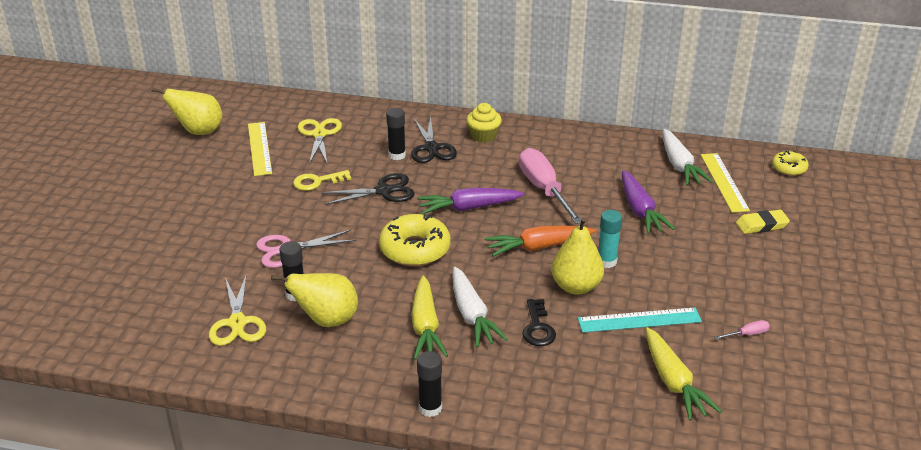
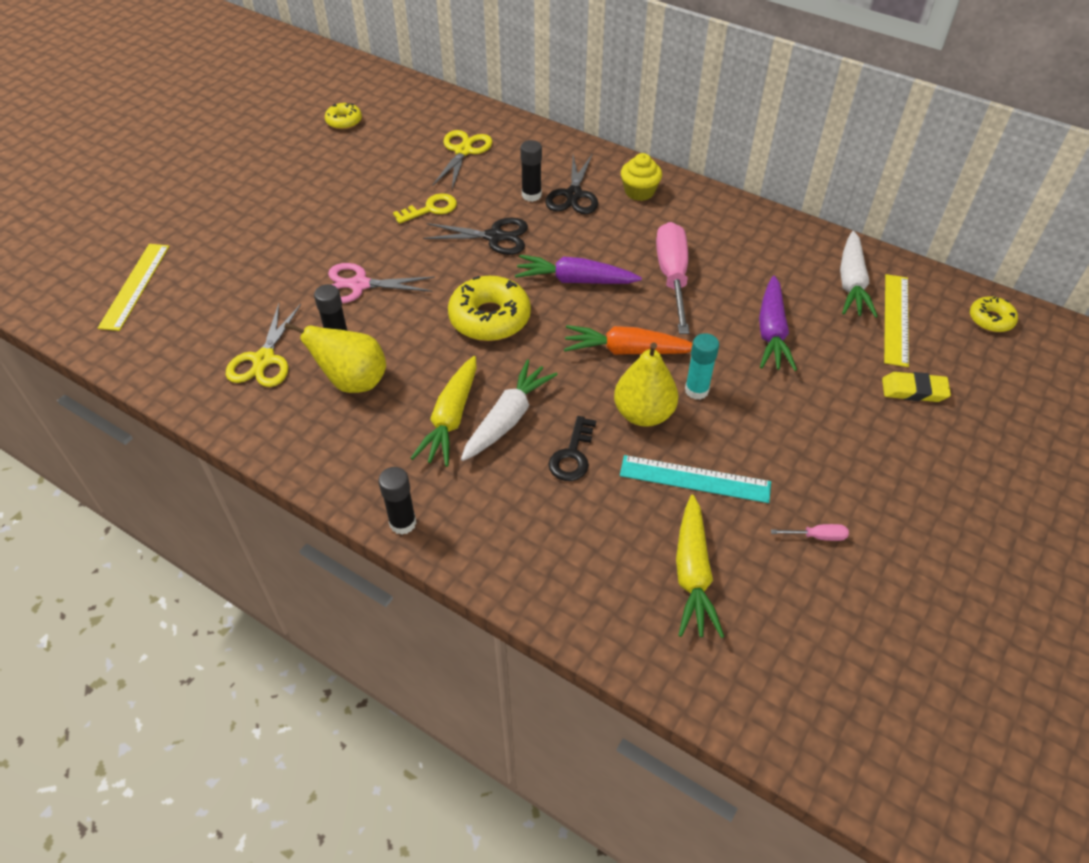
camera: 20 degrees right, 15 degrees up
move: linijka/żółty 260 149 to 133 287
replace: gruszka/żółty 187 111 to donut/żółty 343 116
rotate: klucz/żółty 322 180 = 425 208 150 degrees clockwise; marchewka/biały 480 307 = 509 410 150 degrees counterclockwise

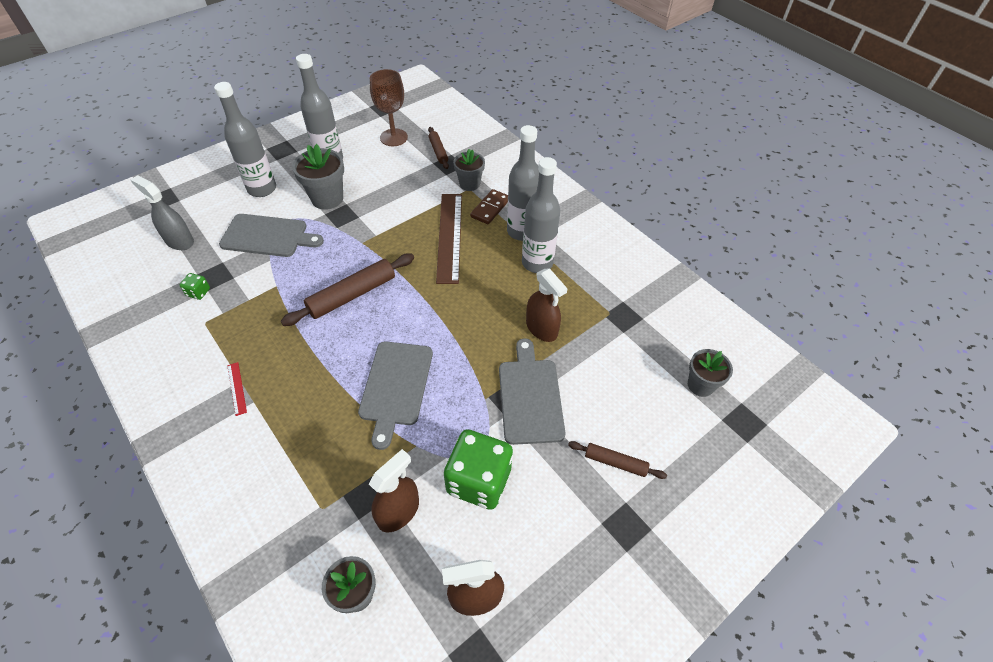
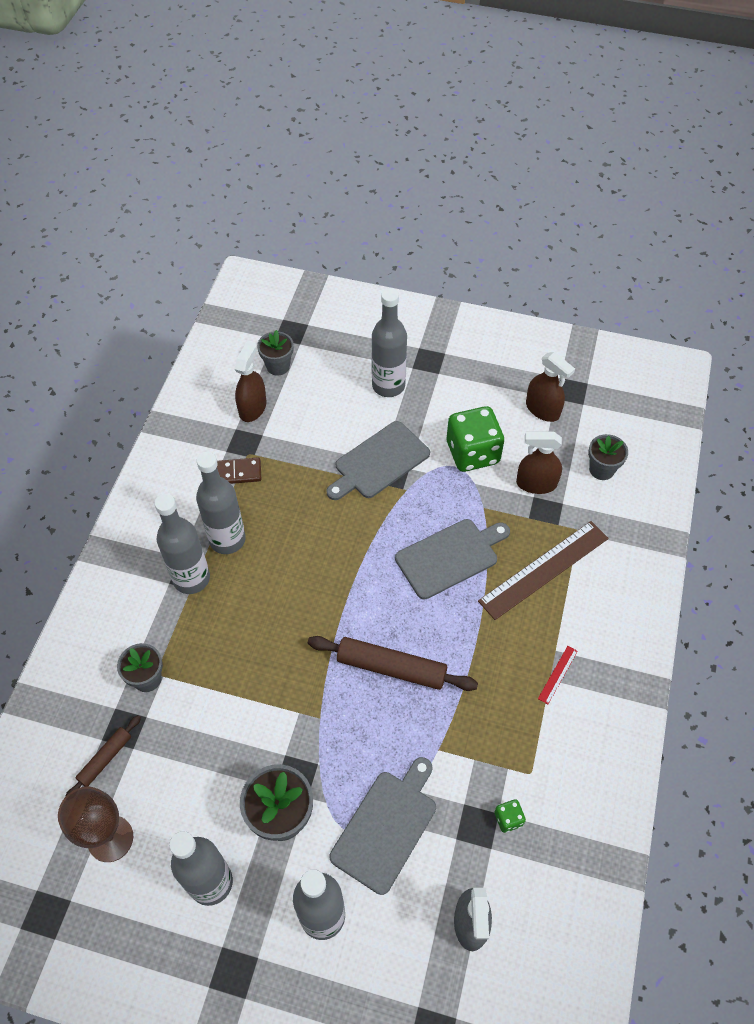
camera: 125 degrees left, 5 degrees up
move: linijka/brązowy 449 239 to 543 570; kostka domina/brązowy 489 206 to 239 470; spryskiwacz/brązowy 546 305 to 250 381
replace: wałek do ciasta/brązowy 617 460 to butelka/szary 389 342
rotate: deska do krojenia/szary 271 235 = 383 826 60 degrees clockwise

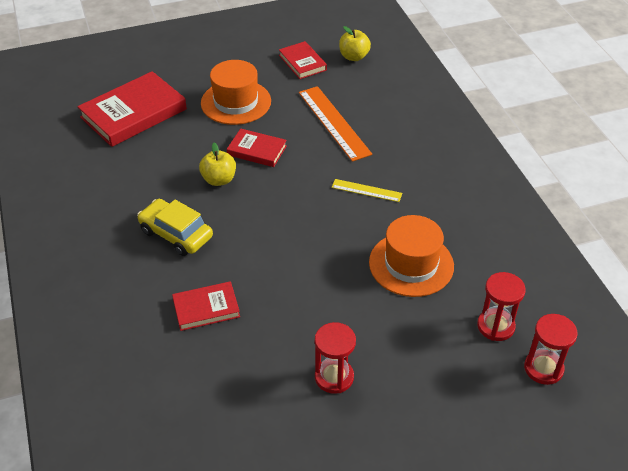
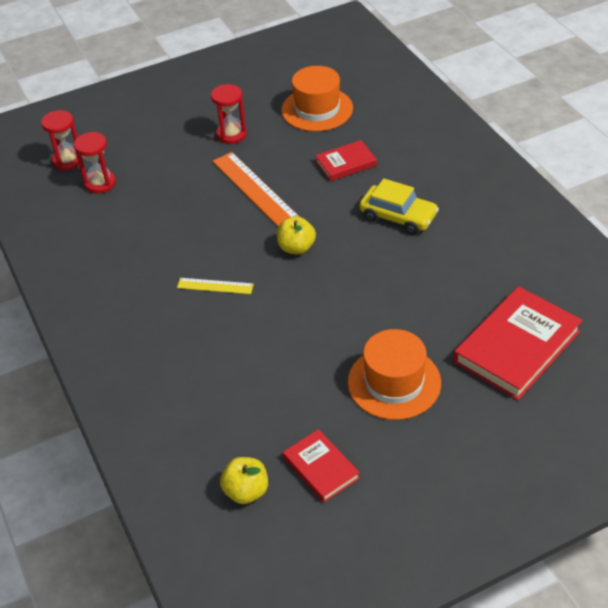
camera: 175 degrees right, 0 degrees up
delete: książka/czerwony 257 147
move: jabłko/żółty 217 164 to 296 235; linijka/pomarańczowy 335 124 to 256 189; kapelusz/pomarańczowy 411 256 to 317 98

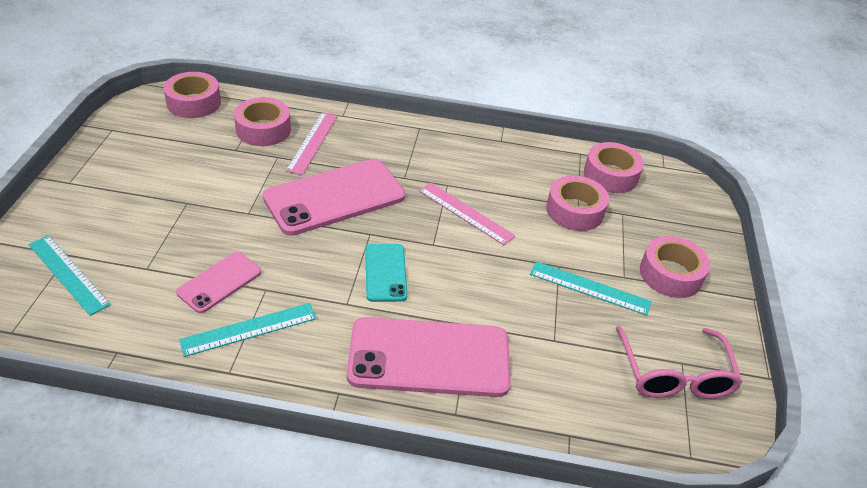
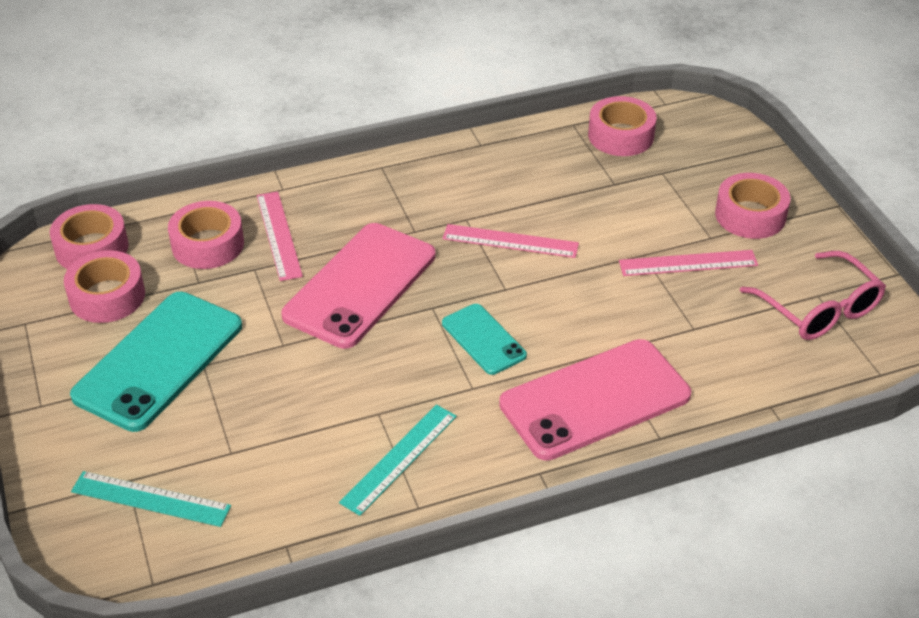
camera: 25 degrees left, 0 degrees up
delete: telefon/różowy 218 282
insert: telefon/turkusowy 156 362
move: taśma klejąca/różowy 577 203 to 104 286
recolor: linijka/turkusowy 591 288 to linijka/różowy 688 263

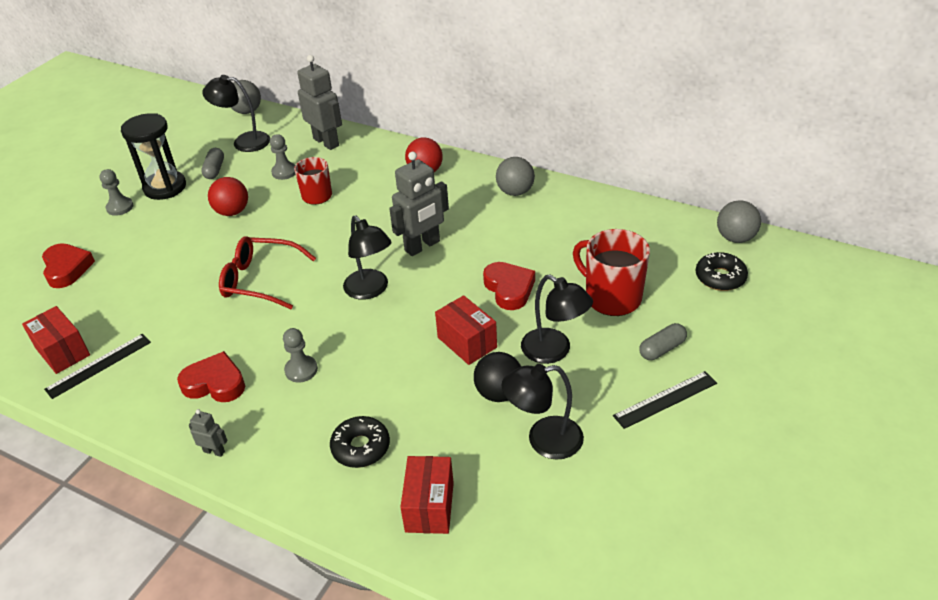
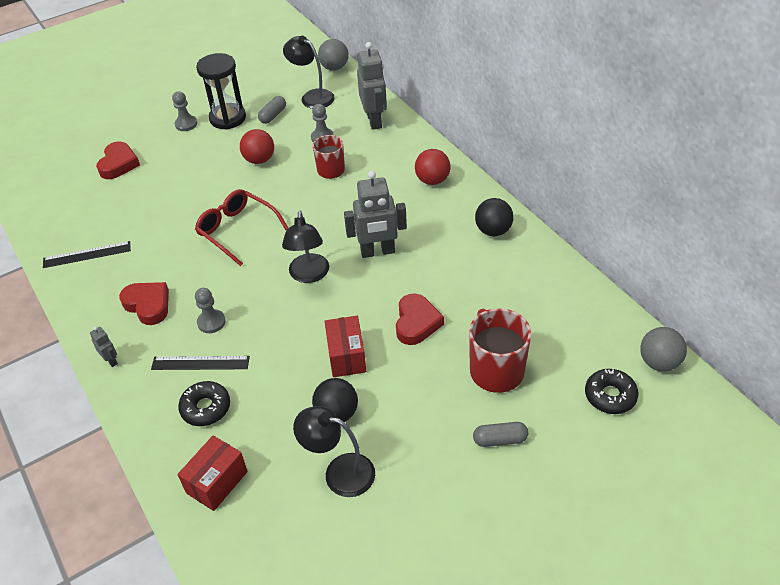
camera: 30 degrees right, 5 degrees up
delete: pudełko/czerwony 56 340; lampka/czarny 557 319
move: linijka/czarny 665 400 to 200 363
recolor: piłka/szary 515 176 to piłka/czarny 494 217

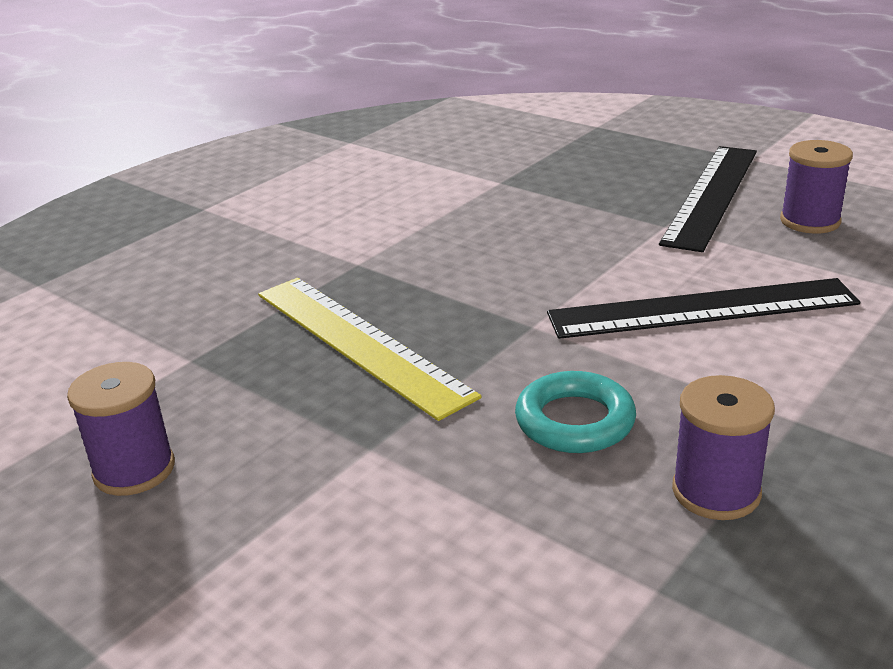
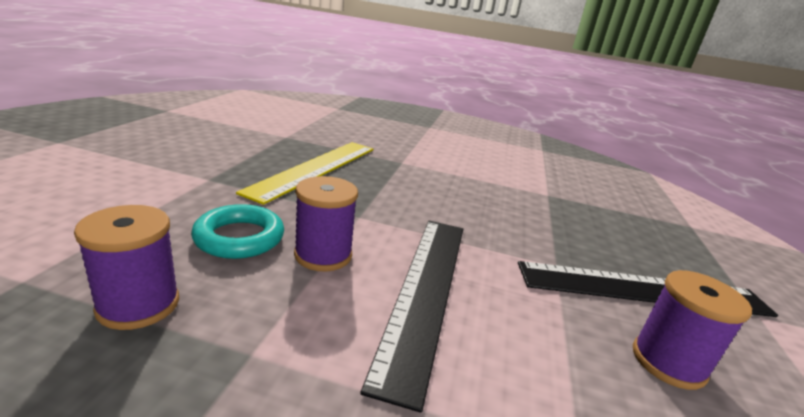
camera: 60 degrees right, 5 degrees down
move: szpulka/fioletowy 121 429 to 326 223
rotate: linijka/czarny 703 308 = 411 317 45 degrees clockwise

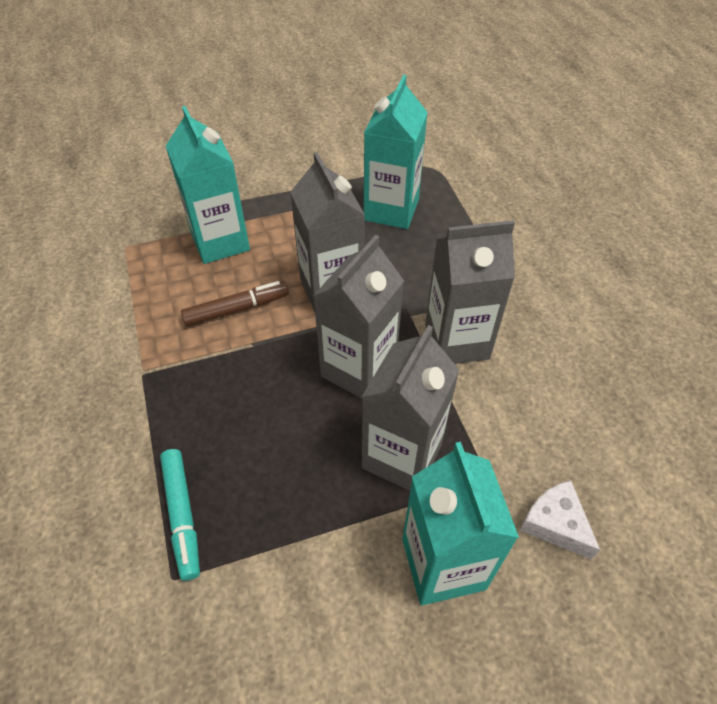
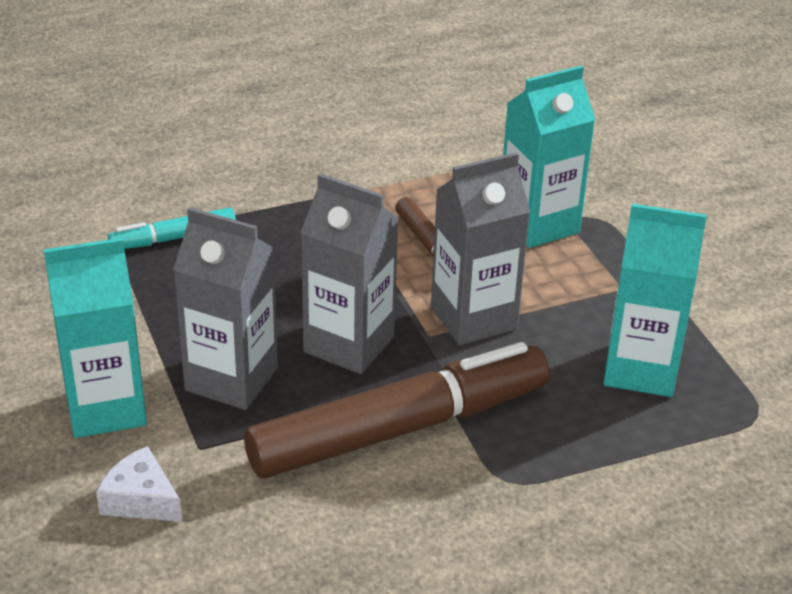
camera: 85 degrees right, 15 degrees down
replace: karton mleka/szary 470 292 to flamaster/brązowy 397 410
rotate: ser/biały 560 520 = 139 484 105 degrees counterclockwise

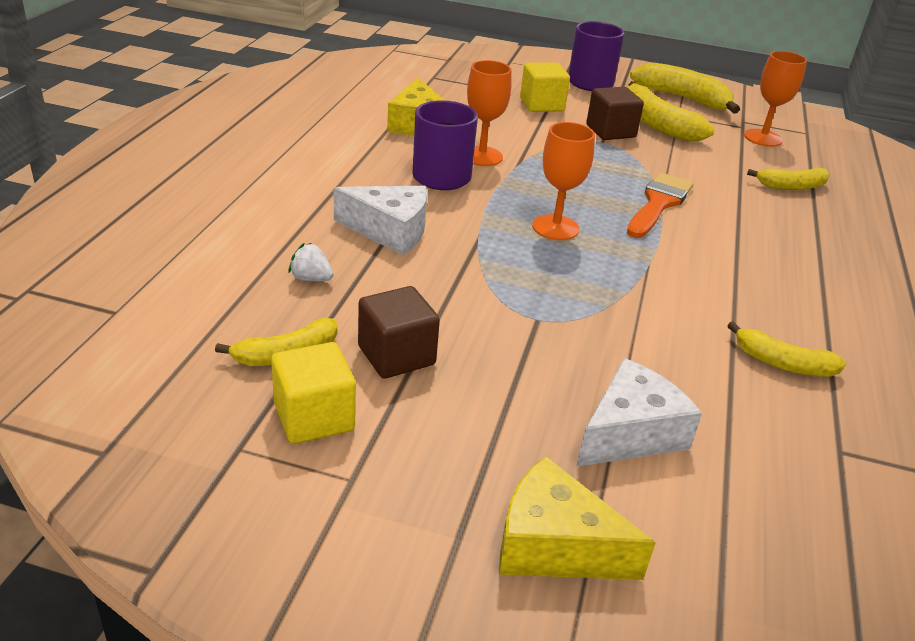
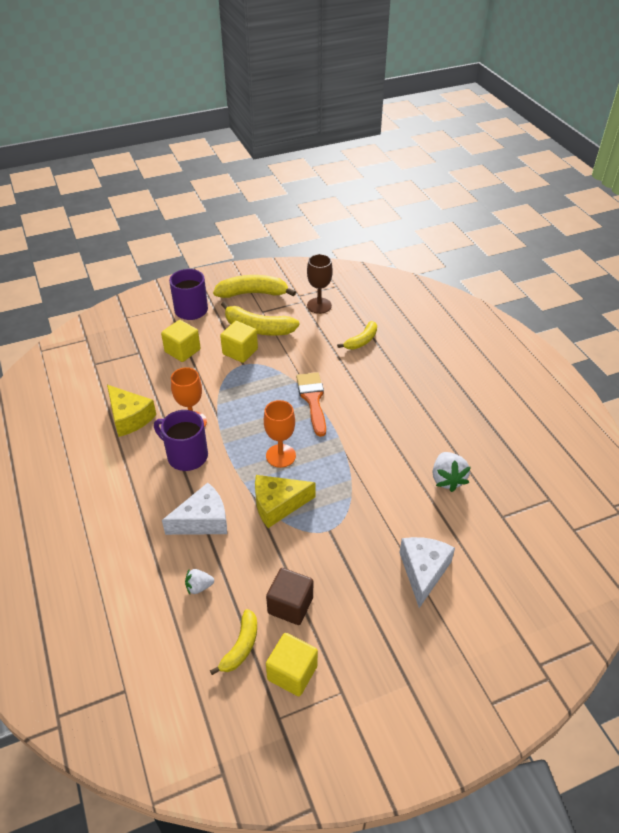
camera: 35 degrees left, 10 degrees up
move: ser/żółty 577 518 to 285 501
replace: banan/żółty 786 349 to truskawka/biały 452 472
recolor: sześcian/brązowy 615 113 to sześcian/żółty 239 342; kielich/pomarańczowy 775 99 to kielich/brązowy 320 284

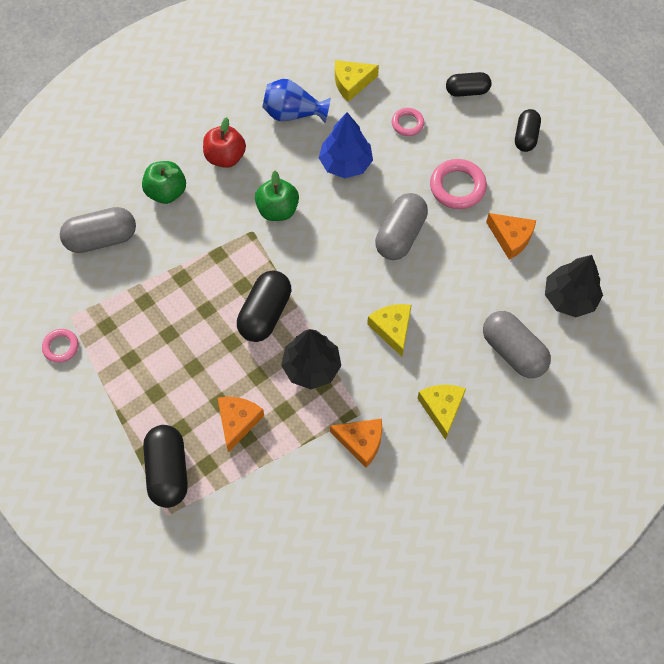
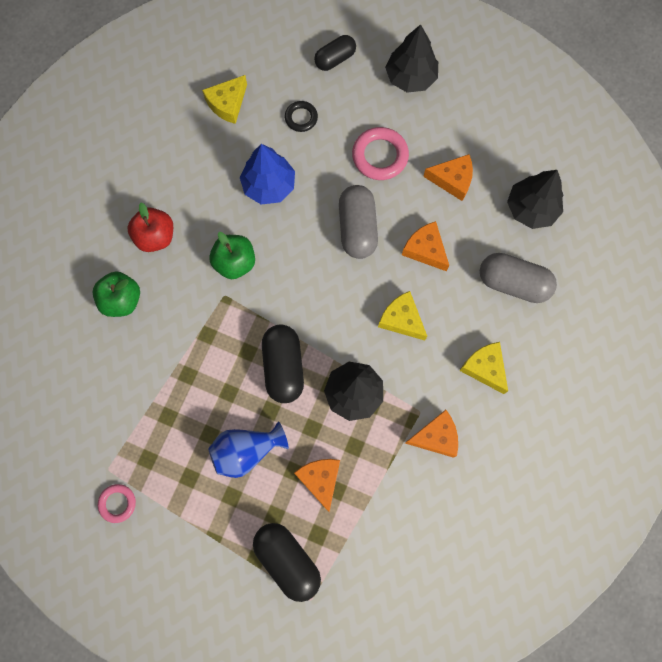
camera: 30 degrees left, 10 degrees up
delete: kapsułka/szary 98 230
insert: ser/pomarańczowy 425 246
move: wazon/niebieski 296 101 to 248 449
replace: kapsułka/czarny 528 130 to drzewko/czarny 411 58
recolor: pierścień/różowy 408 122 to pierścień/czarny 301 116

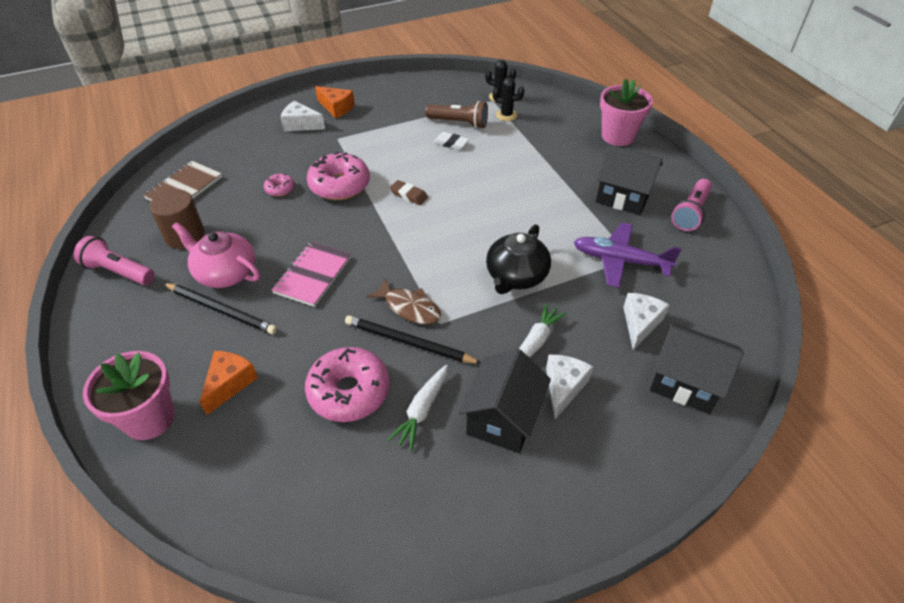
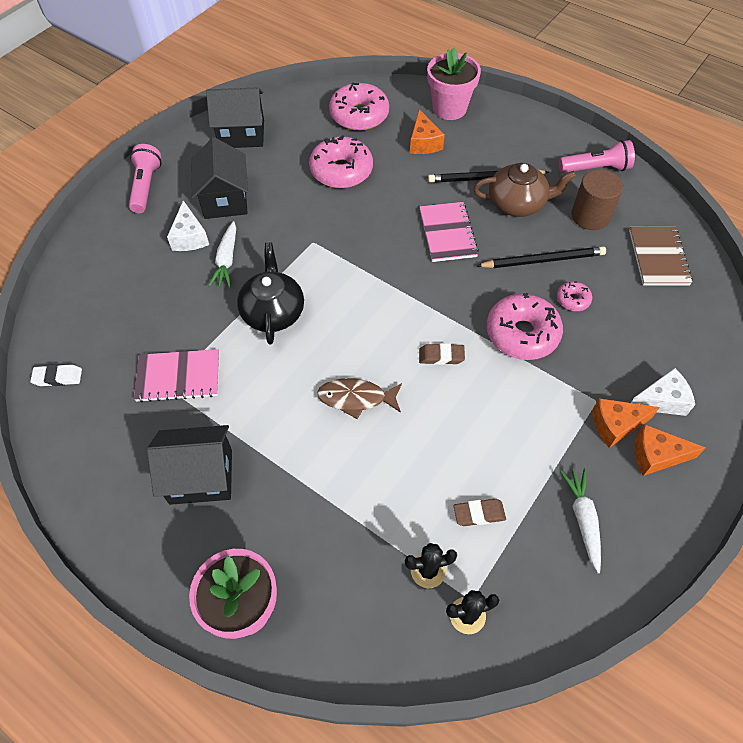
camera: 150 degrees right, 10 degrees up
delete: ser/biały 646 321
insert: donut/różowy 359 106; ser/pomarańczowy 626 423
move: ołówek/czarny 413 339 to 541 257; ryba/brązowy 403 302 to 359 398; marchewka/biały 418 408 to 580 520; gumka do mazania/biały 451 141 to 56 375; domek/czarny 697 368 to 235 117; latarka/różowy 691 205 to 145 178
replace: latarka/brązowy 456 115 to gumka do mazania/brązowy 480 512; samolot/fioletowy 628 255 to zeszyt/różowy 176 375
recolor: imbryk/różowy 216 255 to imbryk/brązowy 524 190

